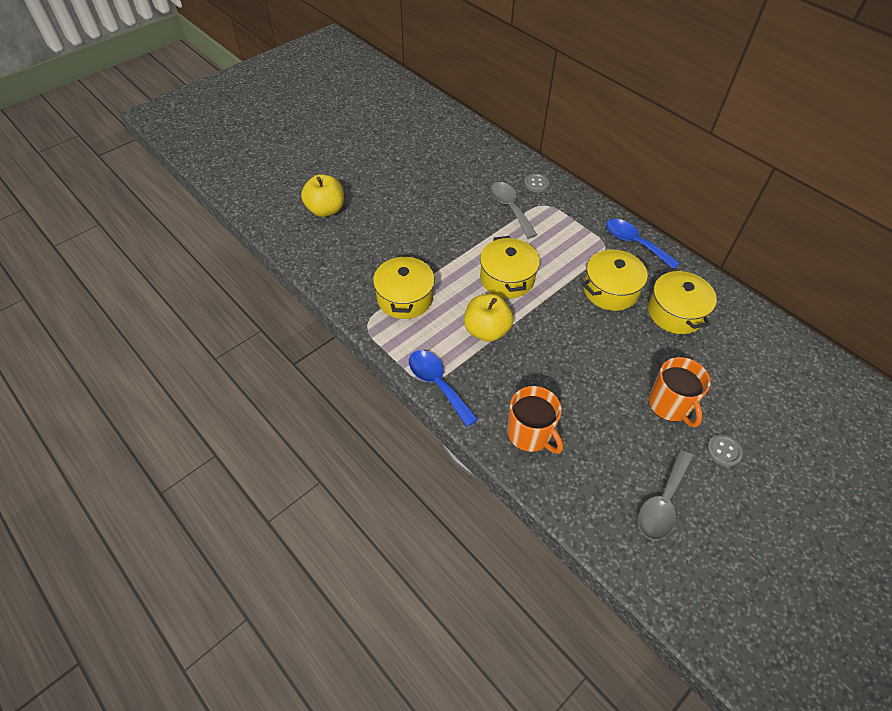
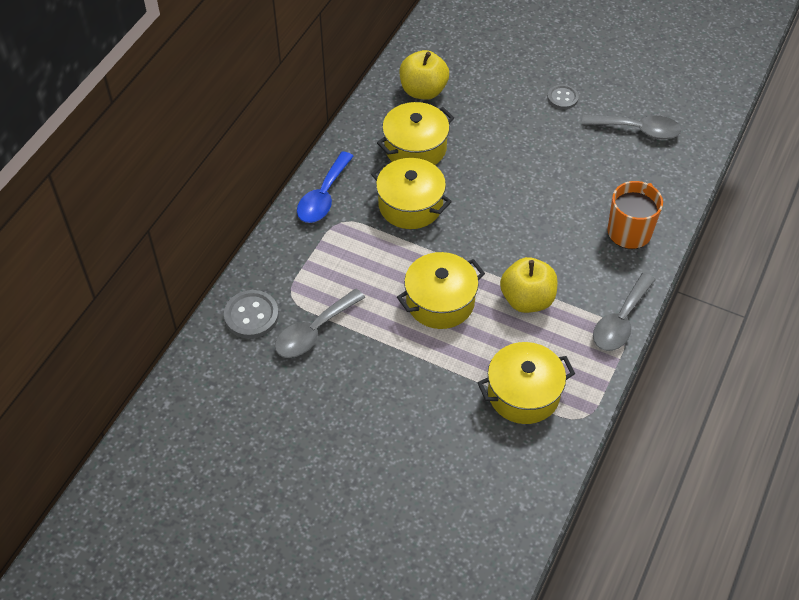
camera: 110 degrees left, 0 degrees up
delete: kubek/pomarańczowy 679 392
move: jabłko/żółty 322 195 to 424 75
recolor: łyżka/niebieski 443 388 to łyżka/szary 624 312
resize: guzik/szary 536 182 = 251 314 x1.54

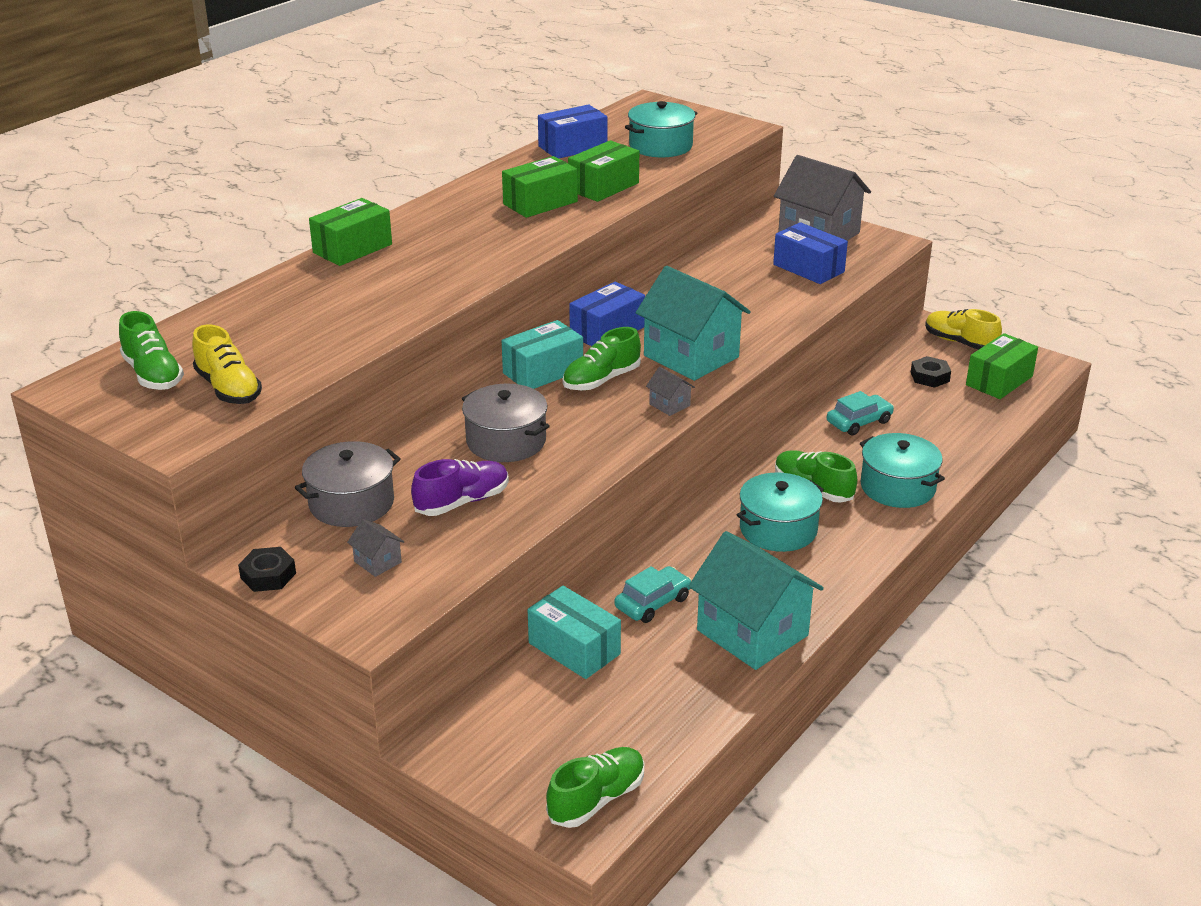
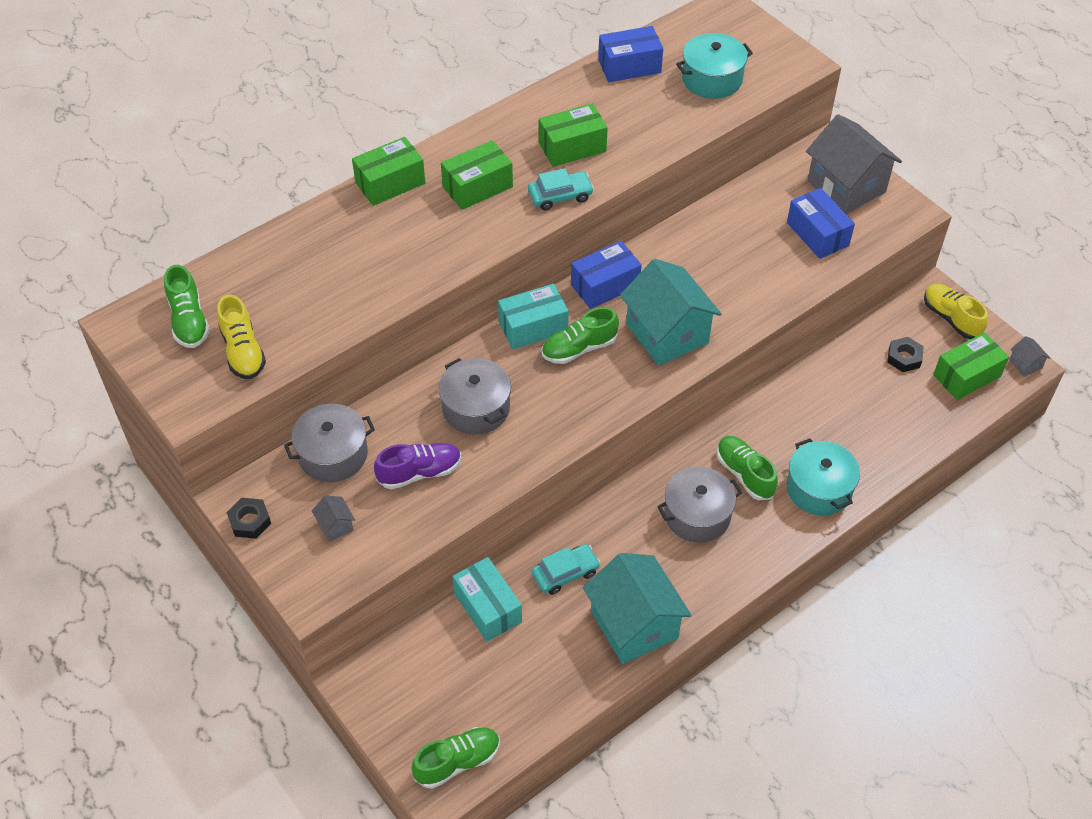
camera: 15 degrees right, 20 degrees up
move: pudełko/zielony 603 171 to 477 175; domek/szary 670 391 to 1029 356; samochód/turkusowy 860 413 to 561 189
recolor: garnek/turkusowy 780 512 to garnek/szary 699 505

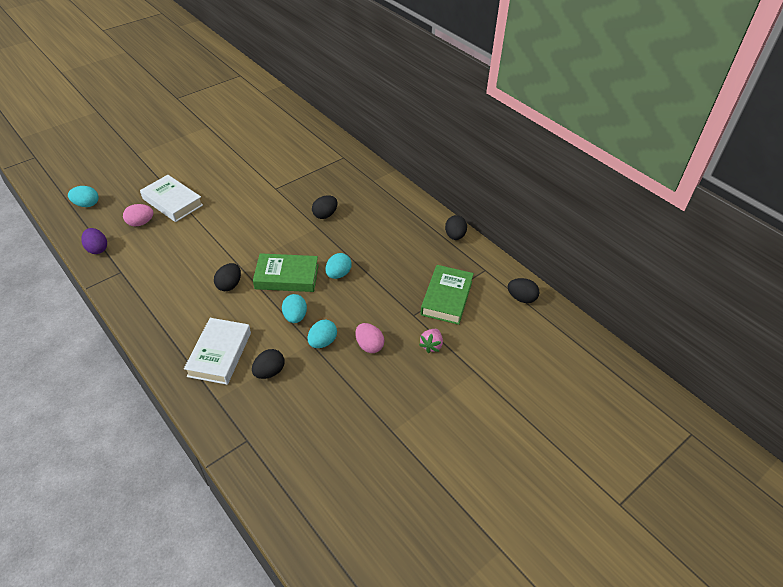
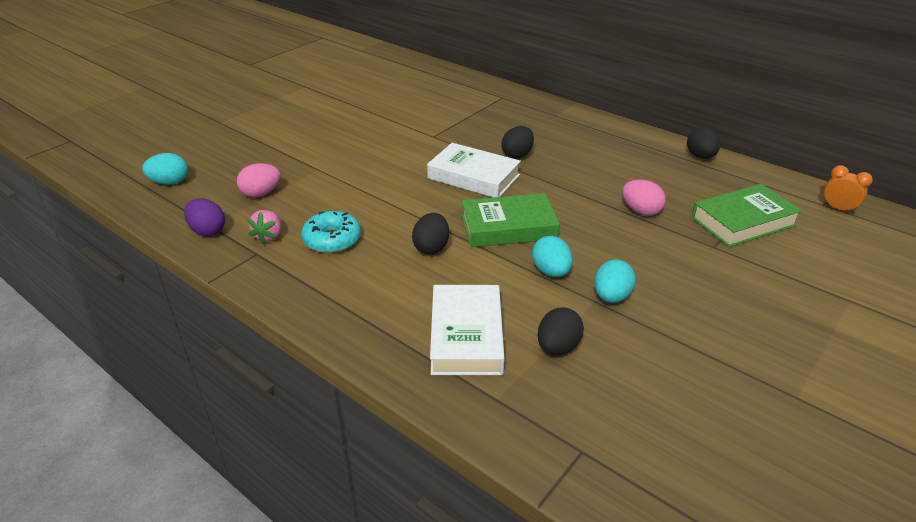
camera: 10 degrees left, 10 degrees down
delete: jajko/turkusowy 338 266
insert: donut/turkusowy 331 232
move: książka/biały 171 198 to 474 170; jajko/różowy 370 338 to 644 198; truskawka/różowy 431 341 to 264 227
replace: jajko/czarny 524 290 to budzik/pomarańczowy 848 189
rotate: książka/zielony 447 295 = 746 215 60 degrees clockwise

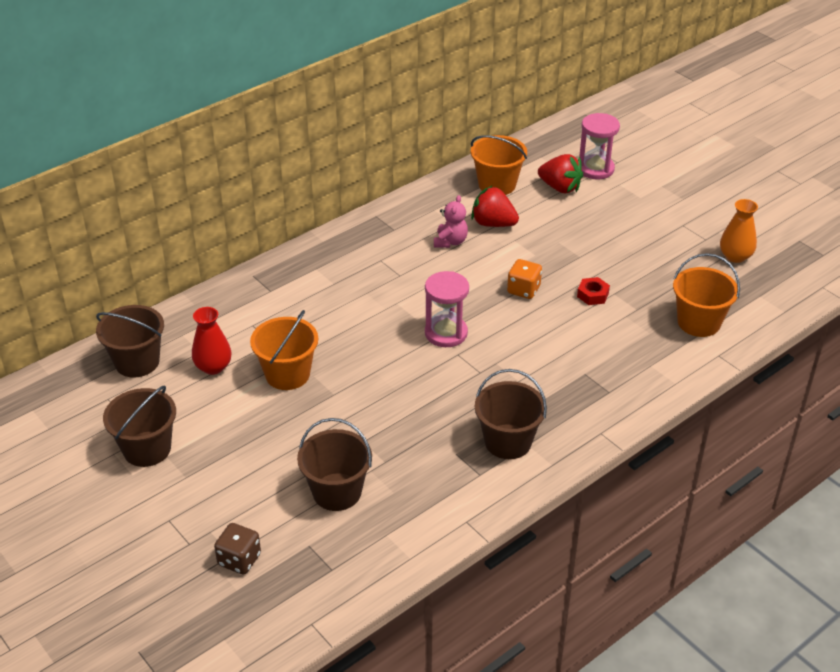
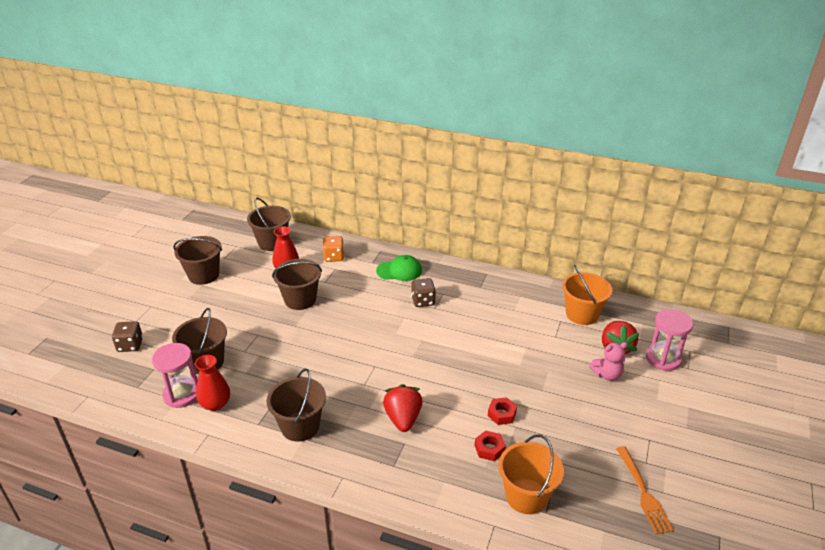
camera: 60 degrees right, 5 degrees down
insert: wazon/czerwony 212 383; czapka/zielony 399 268; kostka do gry/brązowy 423 292; nakrętka/czerwony 490 445
move: klepsydra/różowy 447 309 to 175 375; miś/różowy 451 221 to 608 361; truskawka/czerwony 495 206 to 403 408; kostka do gry/pomarańczowy 524 279 to 333 249
replace: wazon/pomarańczowy 739 231 to widelec/pomarańczowy 645 490
recolor: wiadro/pomarańczowy 284 350 to wiadro/brązowy 297 284

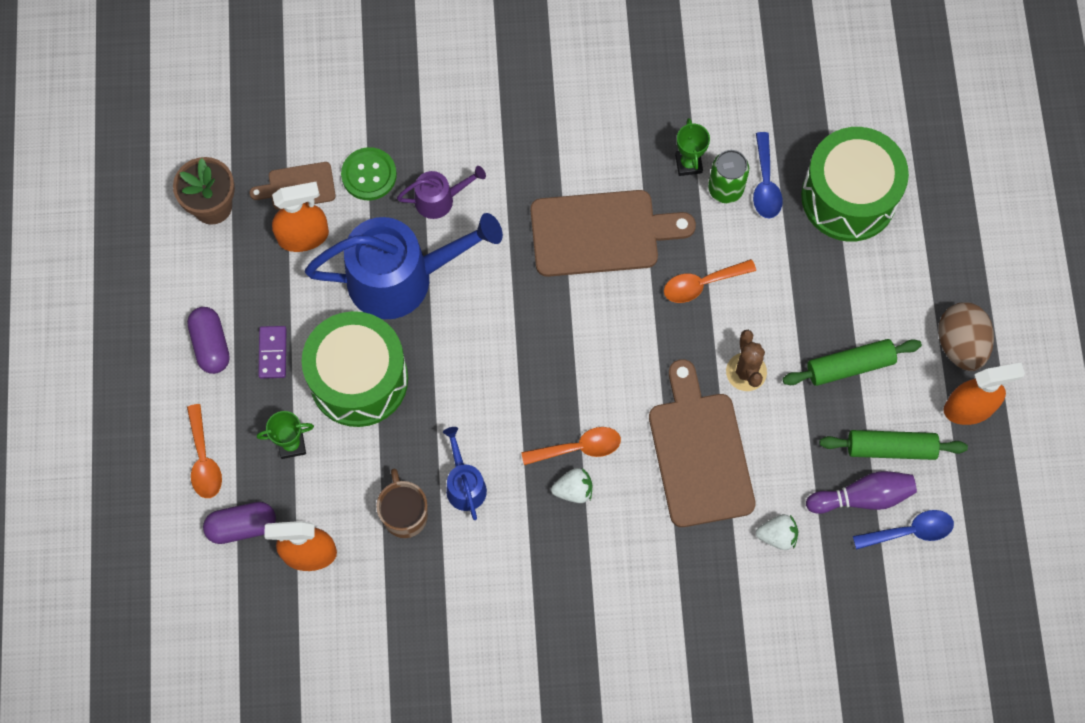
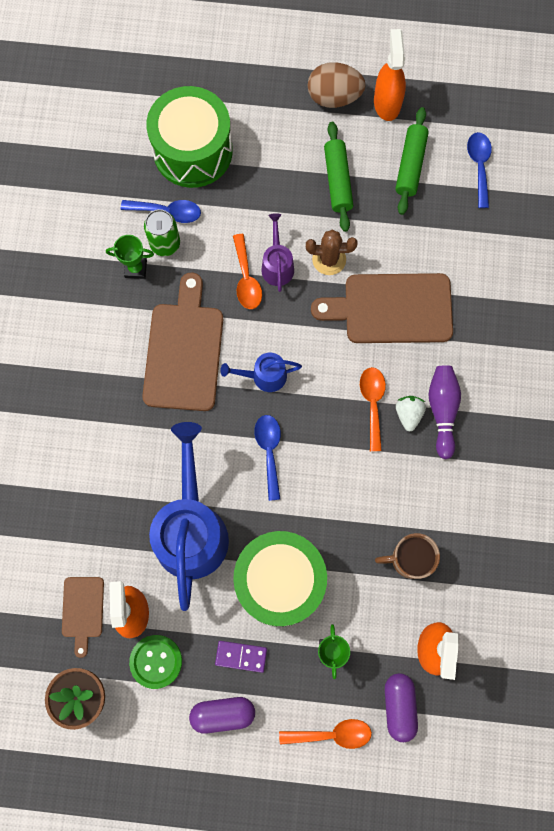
camera: 80 degrees left, 5 degrees up
delete: truskawka/biały 777 532
insert: łyżka/niebieski 267 458
move: guzik/zielony 369 173 to 155 662; konewka/fioletowy 441 192 to 277 252; konewka/niebieski 465 473 to 261 372; kręgiel/fioletowy 861 492 to 444 412

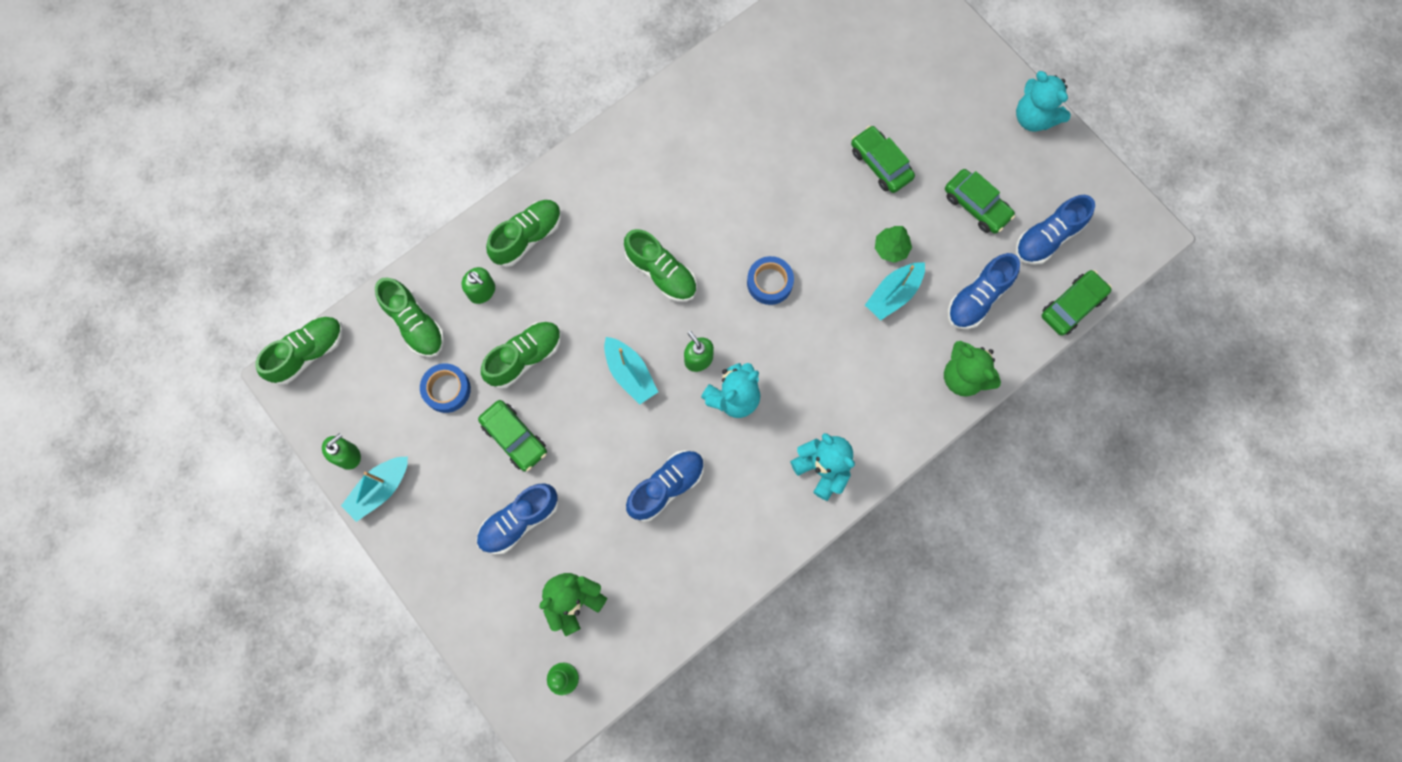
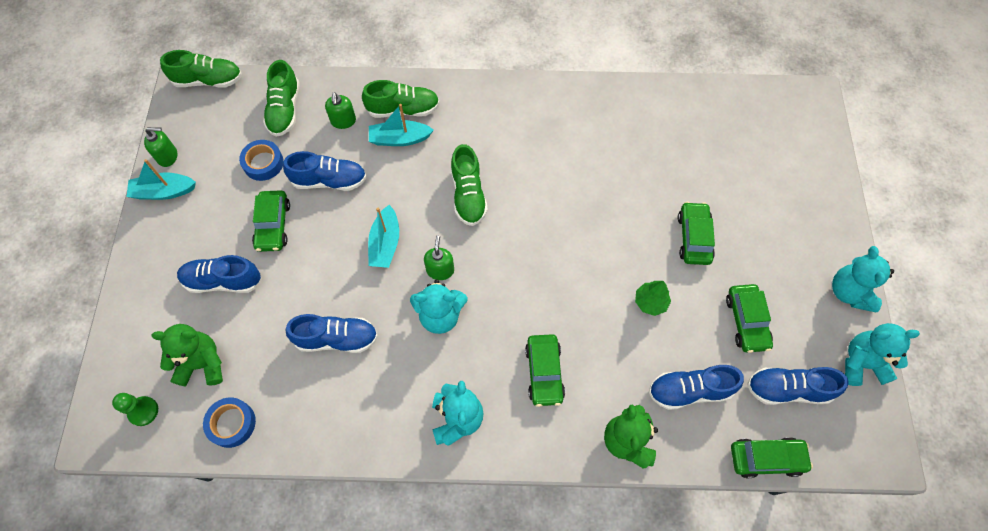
camera: 40 degrees right, 10 degrees down
insert: samochód/zielony 545 370; miś/turkusowy 882 354
move: taśma klejąca/niebieski 770 280 to 229 423; łódka/turkusowy 895 291 to 401 125
recolor: but/zielony 521 355 to but/niebieski 325 171

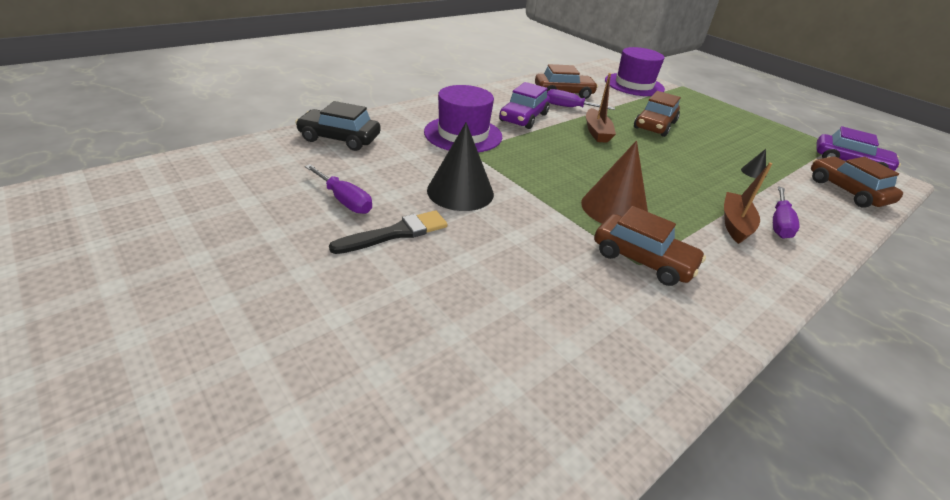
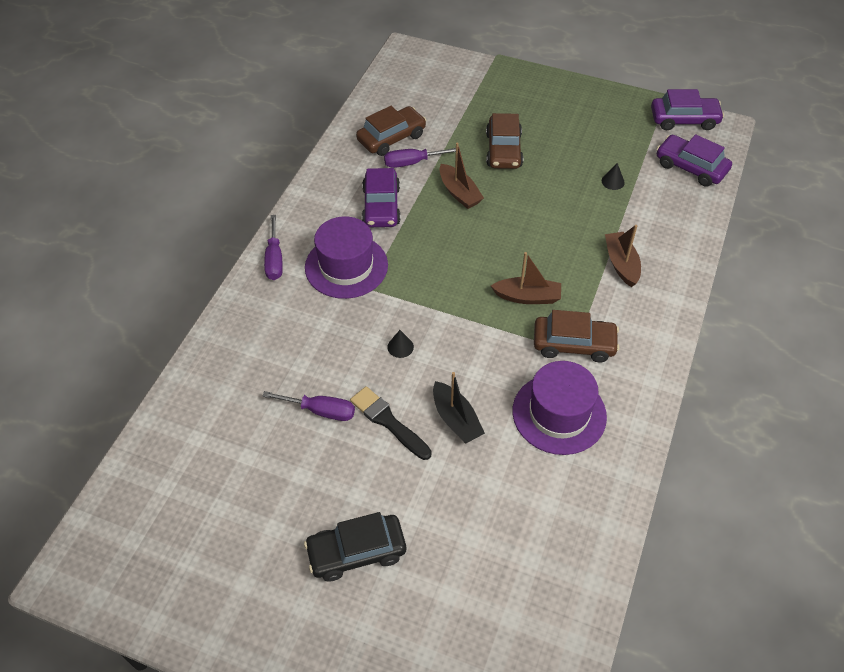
camera: 25 degrees left, 15 degrees up
insert: łódka/czarny 459 407
move: samochód/czarny 338 126 to 355 546; kapelusz/fioletowy 635 71 to 560 408; śrubokręt/fioletowy 786 212 to 273 247
replace: stożek/brązowy 614 182 to łódka/brązowy 526 278
recolor: samochód/brązowy 857 182 to samochód/fioletowy 694 160
rotate: pędzel/czarny 388 232 = 391 423 75 degrees counterclockwise
resize: stożek/czarny 460 166 = 400 344 x0.42

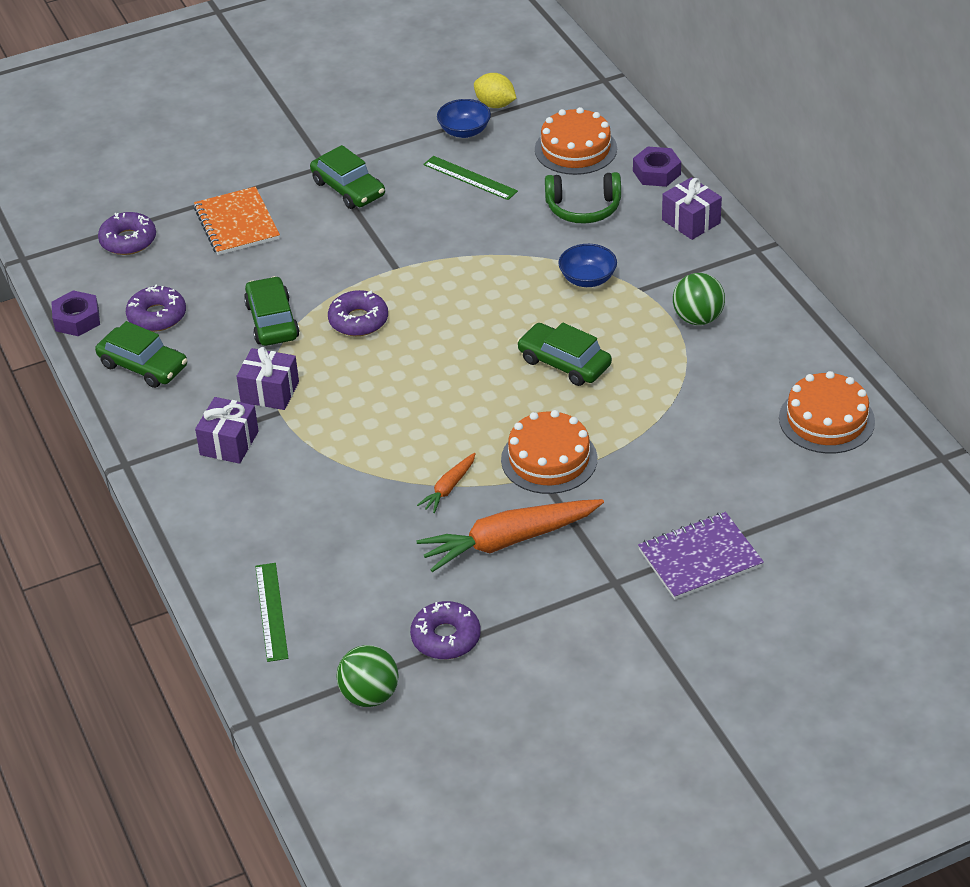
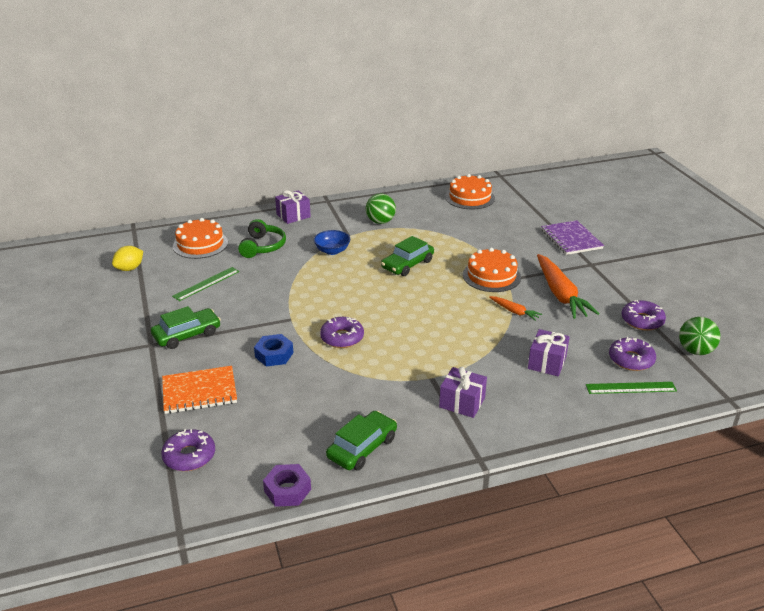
camera: 85 degrees left, 10 degrees down
delete: samochód/zielony 272 311; miska/niebieski 464 118; nakrętka/fioletowy 657 166
insert: nakrętka/niebieski 273 350
move: donut/fioletowy 156 308 to 632 354; prezent/fioletowy 267 378 to 549 352

